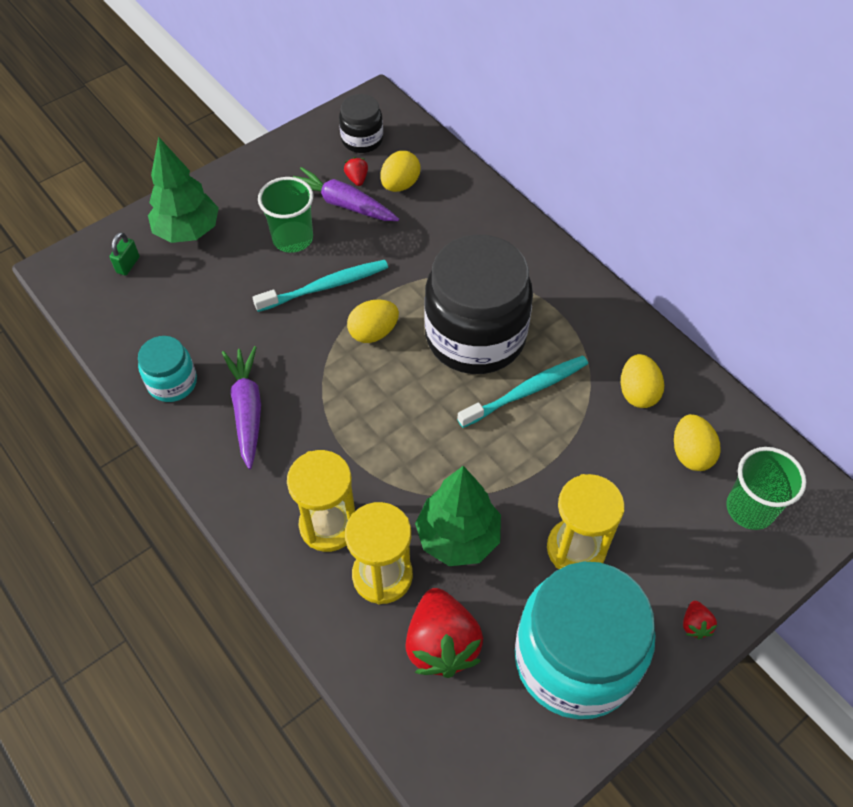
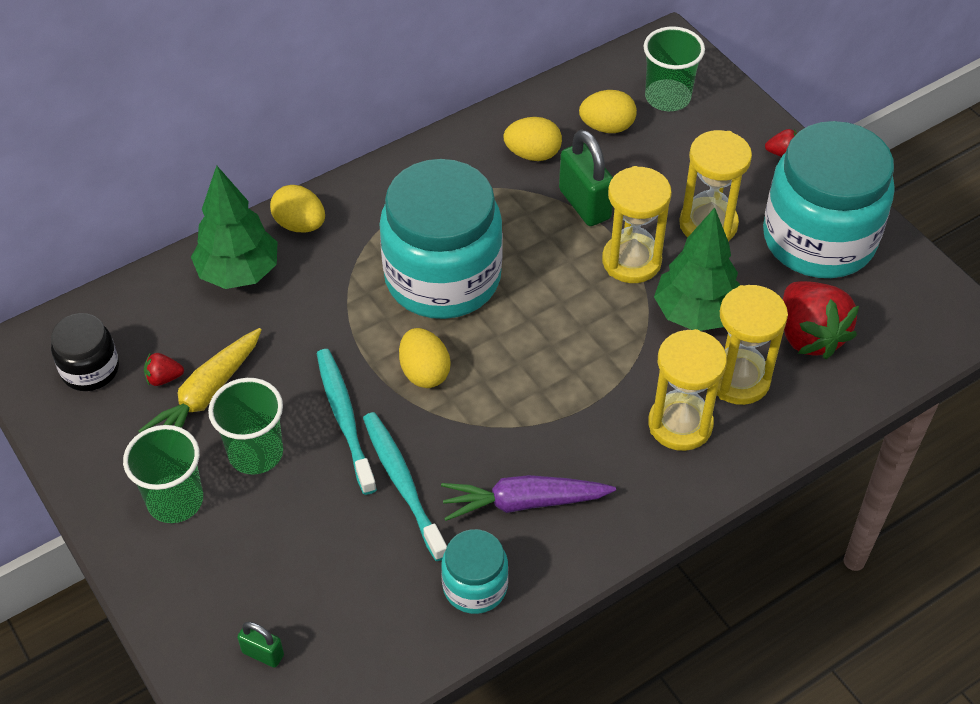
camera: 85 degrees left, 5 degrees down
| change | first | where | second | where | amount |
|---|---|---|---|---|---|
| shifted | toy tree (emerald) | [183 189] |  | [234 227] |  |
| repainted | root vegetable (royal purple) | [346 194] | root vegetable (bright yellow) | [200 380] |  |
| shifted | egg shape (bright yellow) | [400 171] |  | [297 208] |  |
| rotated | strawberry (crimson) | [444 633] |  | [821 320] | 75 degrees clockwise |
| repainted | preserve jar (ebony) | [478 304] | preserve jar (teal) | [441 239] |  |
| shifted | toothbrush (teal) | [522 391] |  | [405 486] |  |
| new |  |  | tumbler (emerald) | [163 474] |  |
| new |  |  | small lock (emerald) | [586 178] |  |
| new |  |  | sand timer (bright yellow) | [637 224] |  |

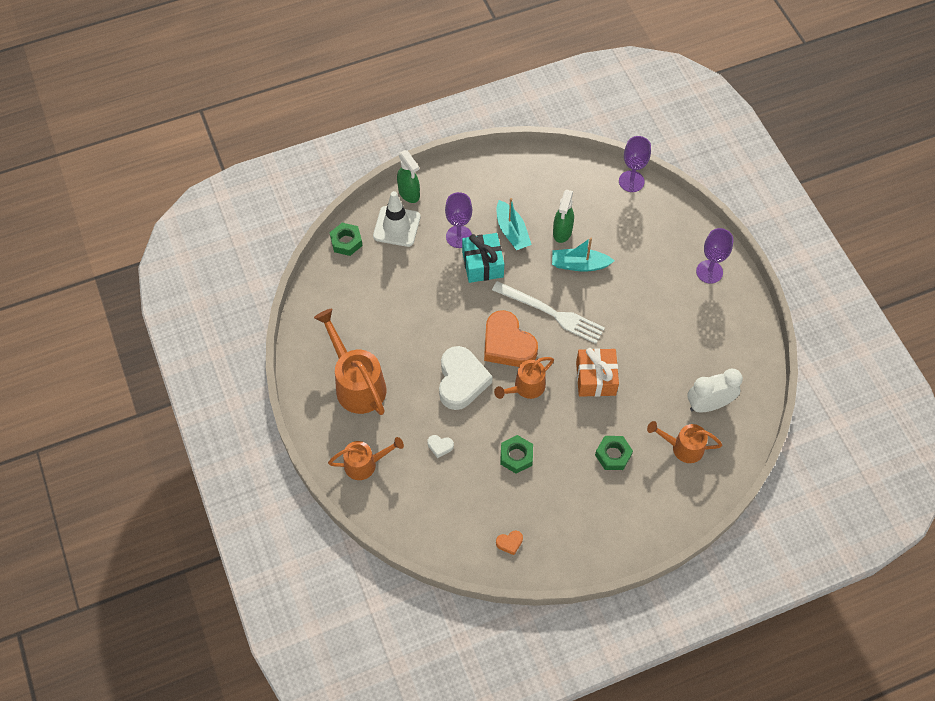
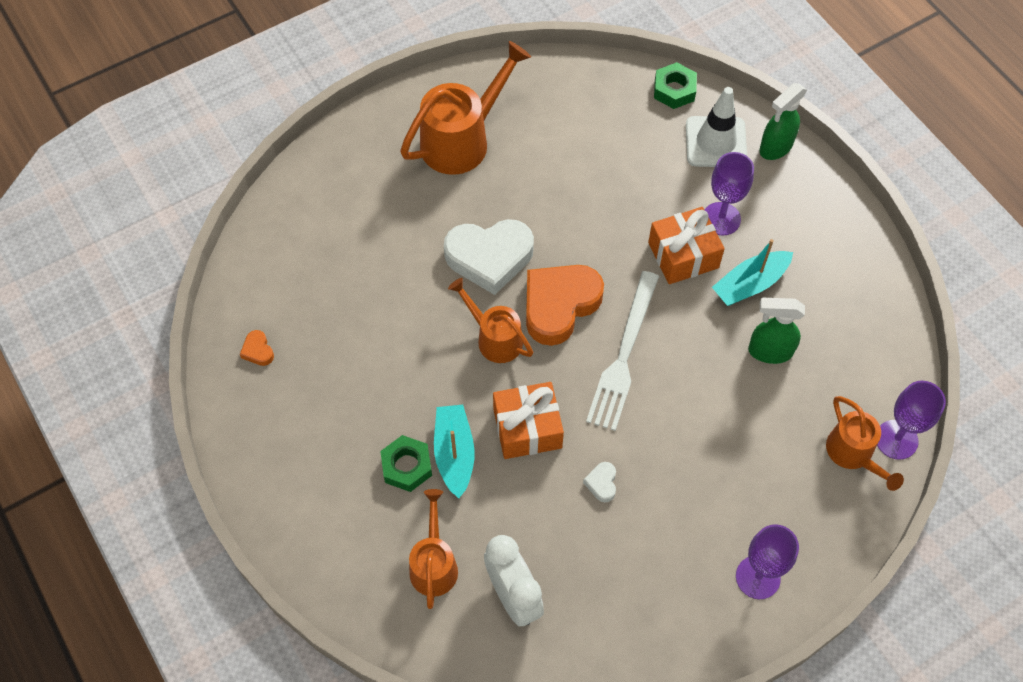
camera: 80 degrees right, 0 degrees up
| change | first | where | second | where | amount |
|---|---|---|---|---|---|
| shifted | sprinkling can (orange-coloured) | [366 458] |  | [865 443] |  |
| shifted | heart shape (snow-white) | [440 446] |  | [599 482] |  |
| repainted | wrapped gift (teal) | [483 258] | wrapped gift (orange-coloured) | [686 245] |  |
| gone | hexagon nut (emerald) | [516 454] |  |  |  |
| shifted | sailboat (teal) | [583 254] |  | [454 451] |  |

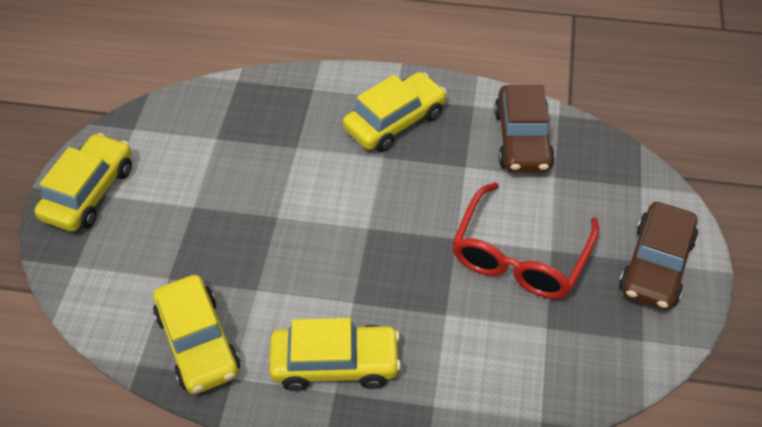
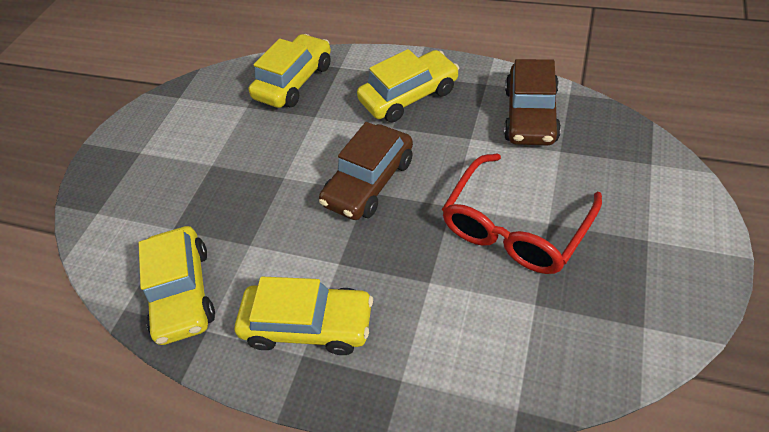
camera: 15 degrees right, 0 degrees up
| change | first | where | second | where | amount |
|---|---|---|---|---|---|
| shifted | automobile (bright yellow) | [83 182] |  | [290 71] |  |
| shifted | automobile (dark brown) | [658 256] |  | [366 171] |  |

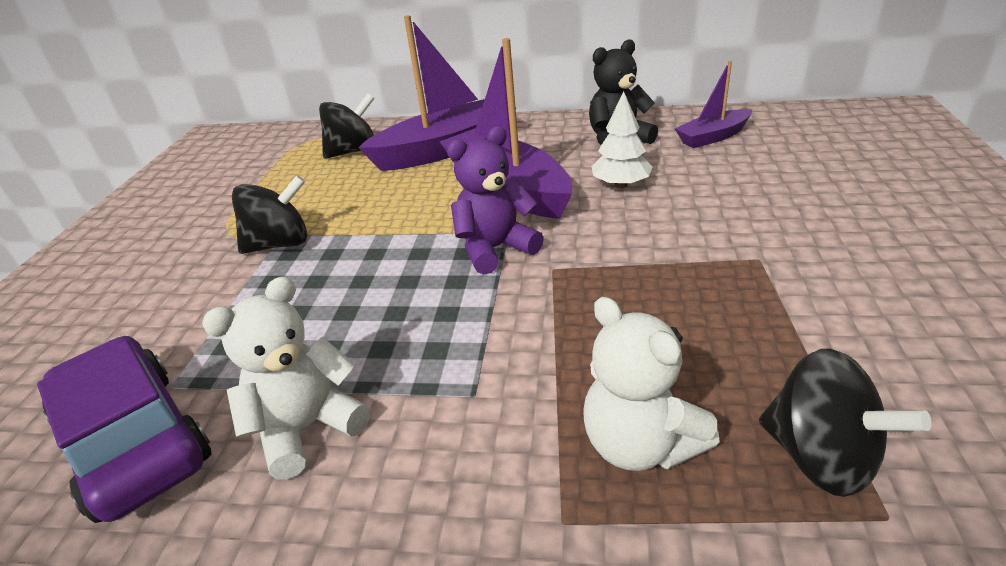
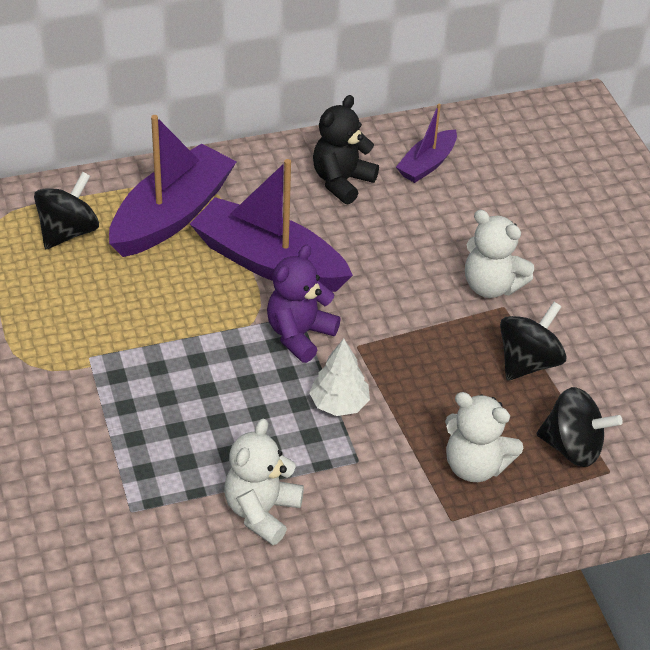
camera: 30 degrees left, 10 degrees up
| change | first | where | second | where | amount |
|---|---|---|---|---|---|
| gone | automobile (royal purple) | [124 429] |  |  |  |
| shifted | spinning top (ebony) | [270 214] |  | [533 341] |  |
| shifted | toy tree (snow-white) | [621 139] |  | [339 377] |  |
| new |  |  | teddy bear (snow-white) | [499 254] |  |

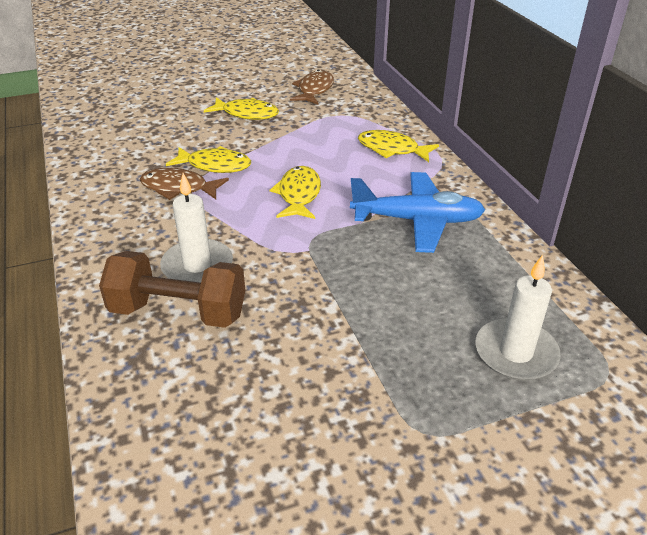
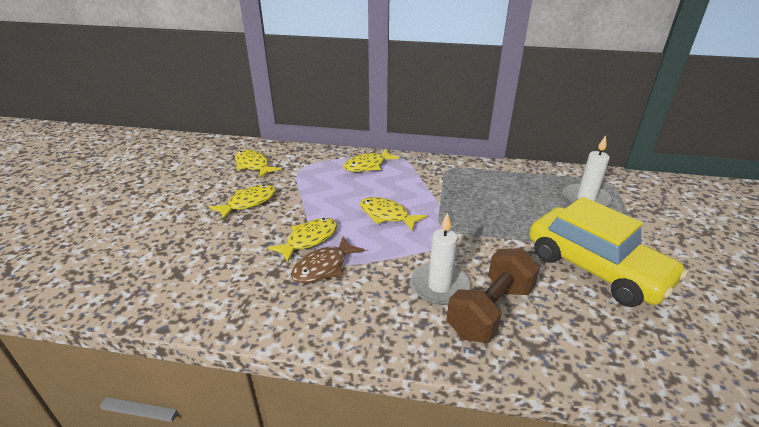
camera: 60 degrees left, 5 degrees down
| change | first | where | second | where | amount |
|---|---|---|---|---|---|
| repainted | toy fish (dark brown) | [312 86] | toy fish (bright yellow) | [258 164] |  |
| gone | toy plane (blue) | [417 212] |  |  |  |
| new |  |  | automobile (bright yellow) | [608 252] |  |

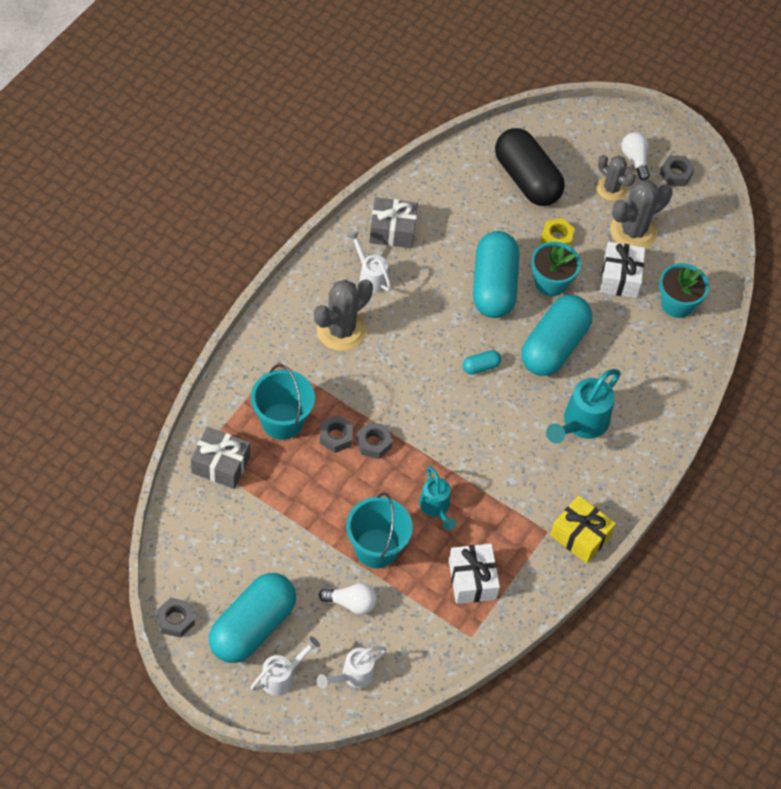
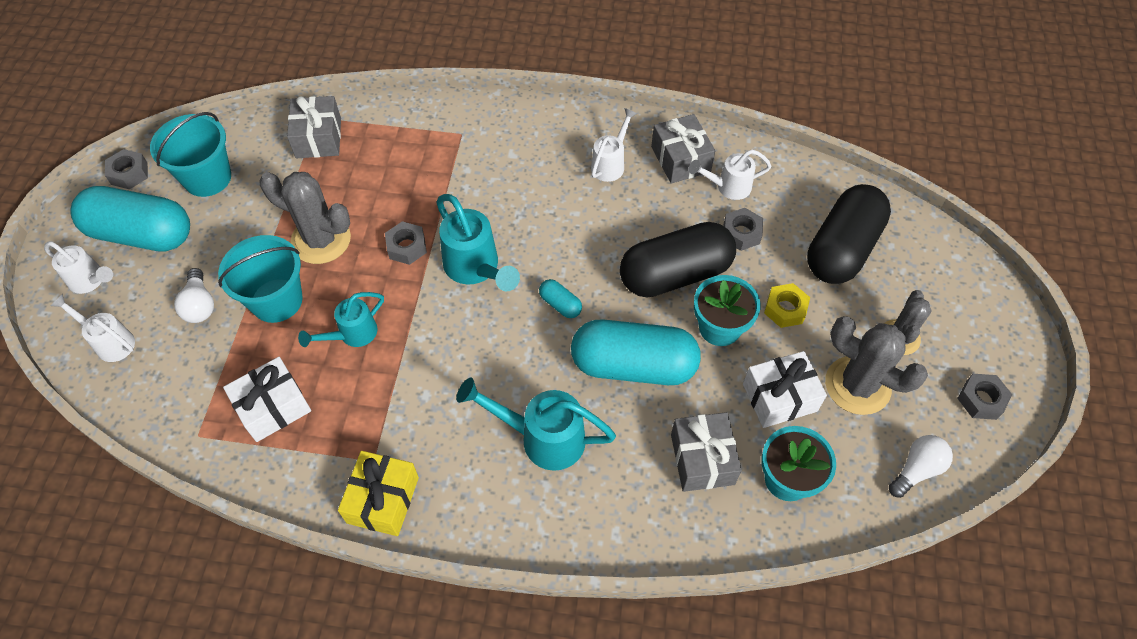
camera: 70 degrees right, 0 degrees up
| change | first | where | second | where | amount |
|---|---|---|---|---|---|
| shifted | sand bucket (teal) | [283 402] |  | [190 154] |  |
| shifted | cactus (grey) | [343 315] |  | [305 218] |  |
| shifted | hexagon nut (grey) | [336 434] |  | [743 229] |  |
| repainted | capsule (teal) | [496 274] | capsule (ebony) | [678 259] |  |
| shifted | light bulb (snow-white) | [635 156] |  | [921 466] |  |
| new |  |  | sprinkling can (teal) | [478 242] |  |
| new |  |  | wrapped gift (grey) | [706 452] |  |
| new |  |  | sprinkling can (snow-white) | [730 174] |  |

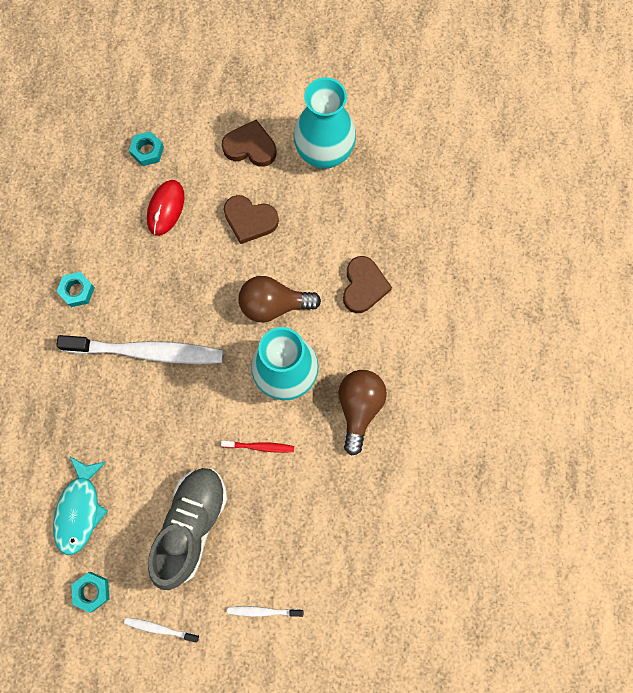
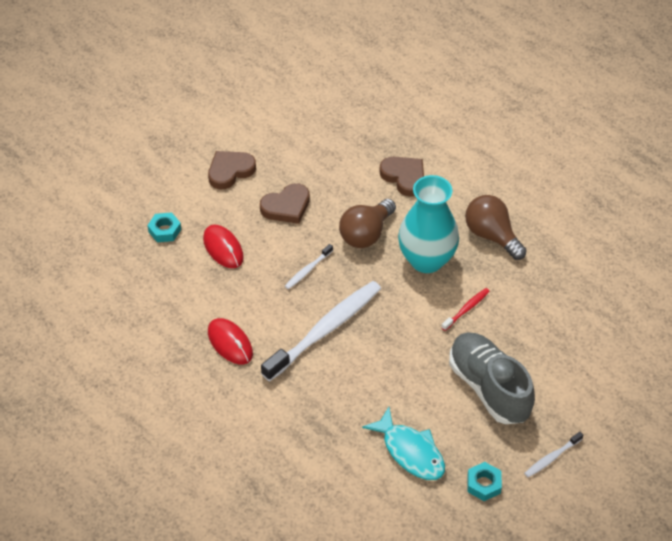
camera: 50 degrees left, 25 degrees down
| change | first | where | second | where | amount |
|---|---|---|---|---|---|
| swapped | hexagon nut (teal) | [76 289] | PC mouse (crimson) | [230 341] |  |
| shifted | toothbrush (snow-white) | [265 611] |  | [309 266] |  |
| gone | vase (teal) | [324 123] |  |  |  |

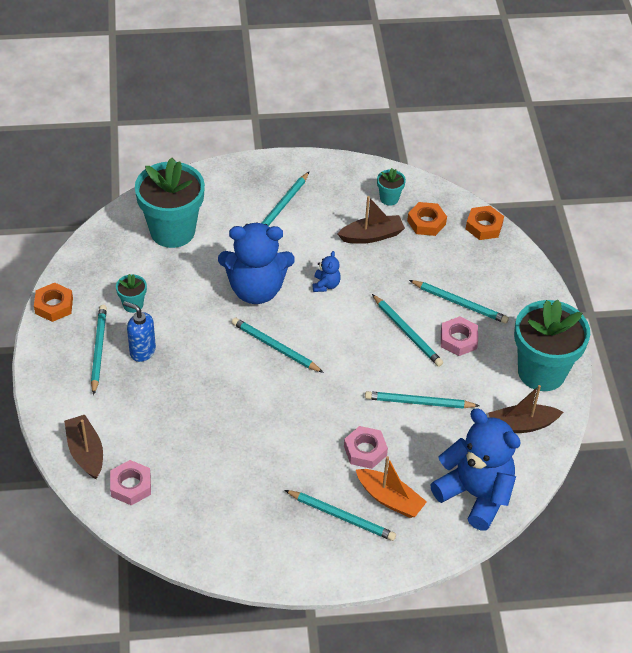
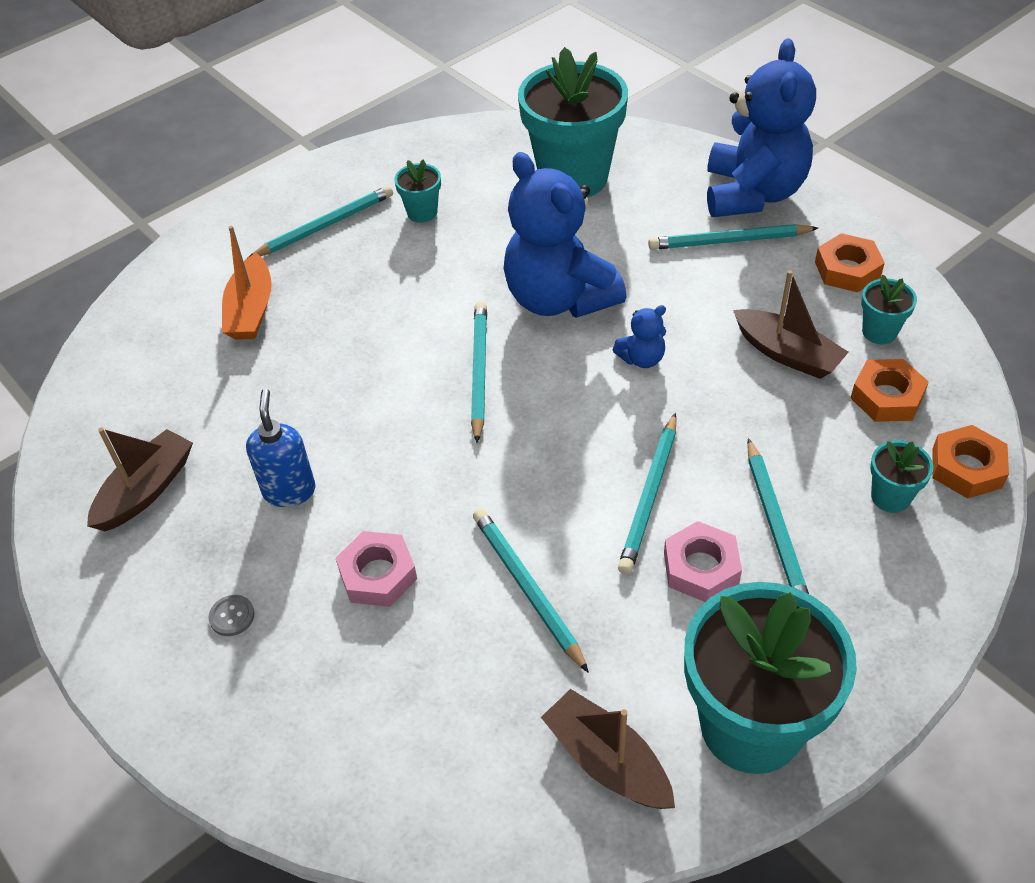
camera: 60 degrees right, 0 degrees up
| change | first | where | second | where | amount |
|---|---|---|---|---|---|
| shifted | hexagon nut (orange-coloured) | [53 302] |  | [850 262] |  |
| shifted | sailboat (dark brown) | [83 447] |  | [140 479] |  |
| gone | hexagon nut (rose-pink) | [130 482] |  |  |  |
| shifted | soap dispenser (blue) | [139 331] |  | [280 448] |  |
| swapped | lead pencil (teal) | [340 515] | sewing button (grey) | [231 615] |  |
| shifted | sailboat (orange-coloured) | [391 487] |  | [247 283] |  |
| shifted | teddy bear (blue) | [475 469] |  | [761 128] |  |
| new |  |  | plant pot (teal) | [901 476] |  |

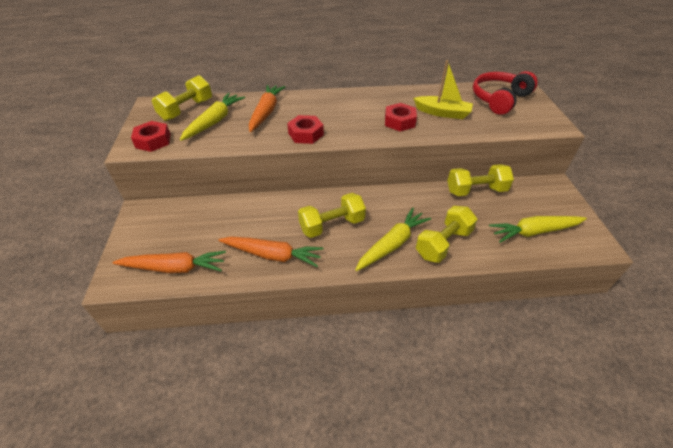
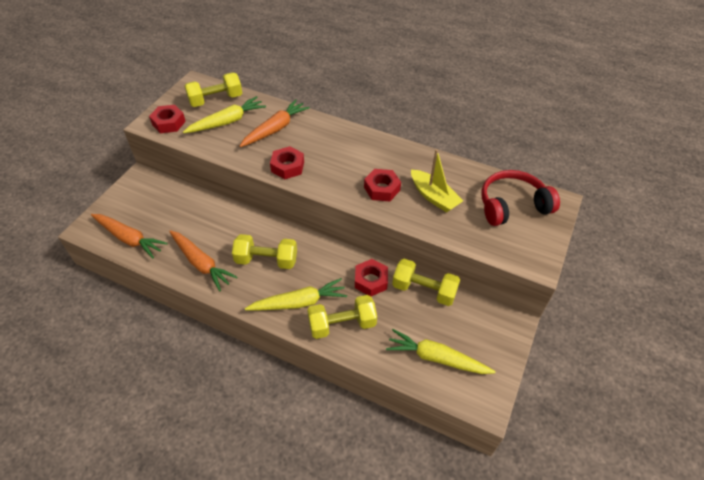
camera: 30 degrees right, 5 degrees up
| change | first | where | second | where | amount |
|---|---|---|---|---|---|
| new |  |  | hexagon nut (crimson) | [371 277] |  |

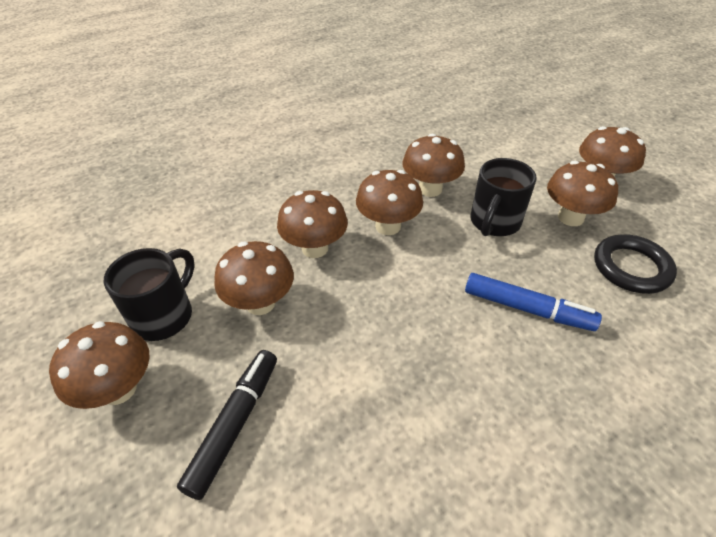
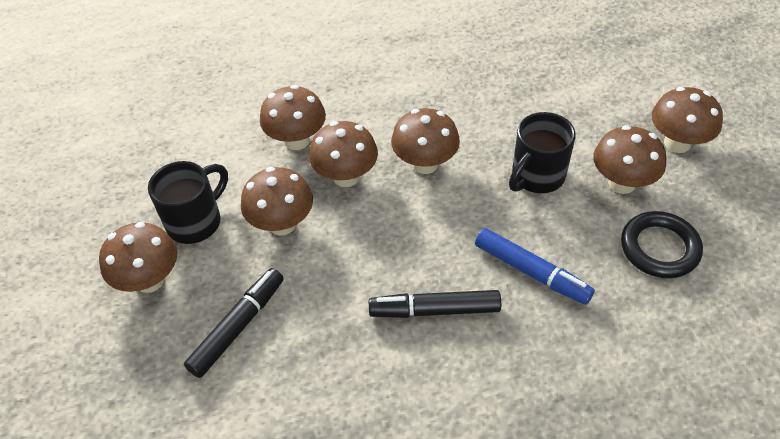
camera: 15 degrees right, 5 degrees up
| change | first | where | second | where | amount |
|---|---|---|---|---|---|
| shifted | mushroom (dark brown) | [433 165] |  | [293 117] |  |
| new |  |  | marker (ebony) | [435 304] |  |

